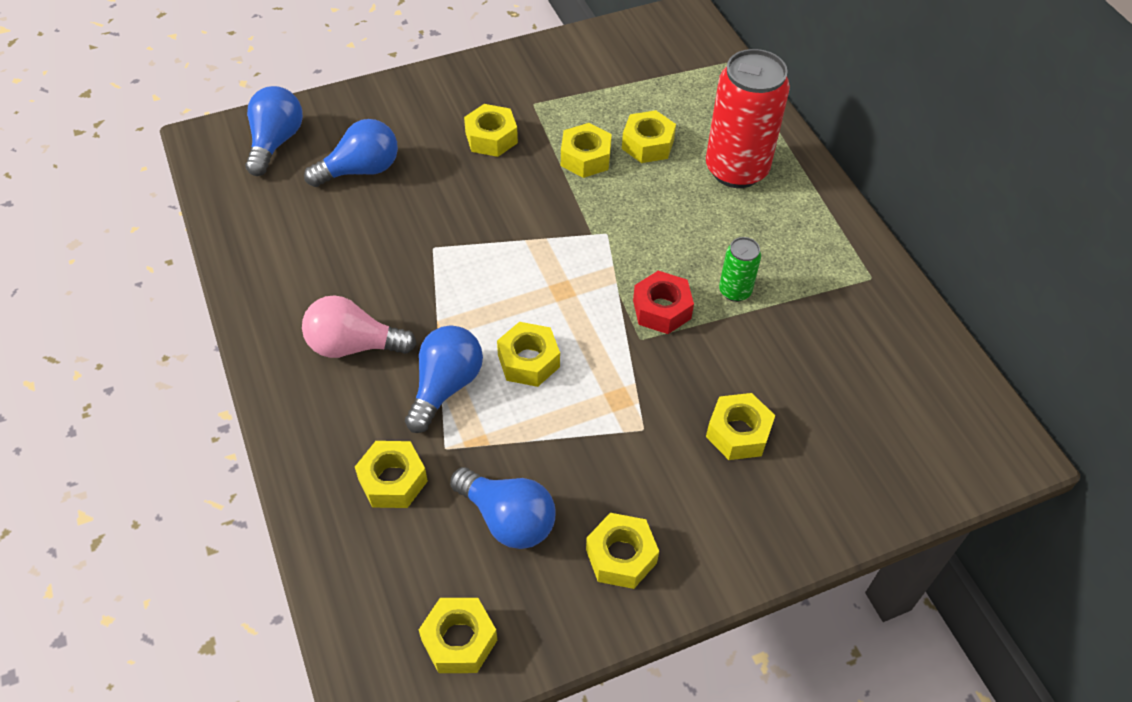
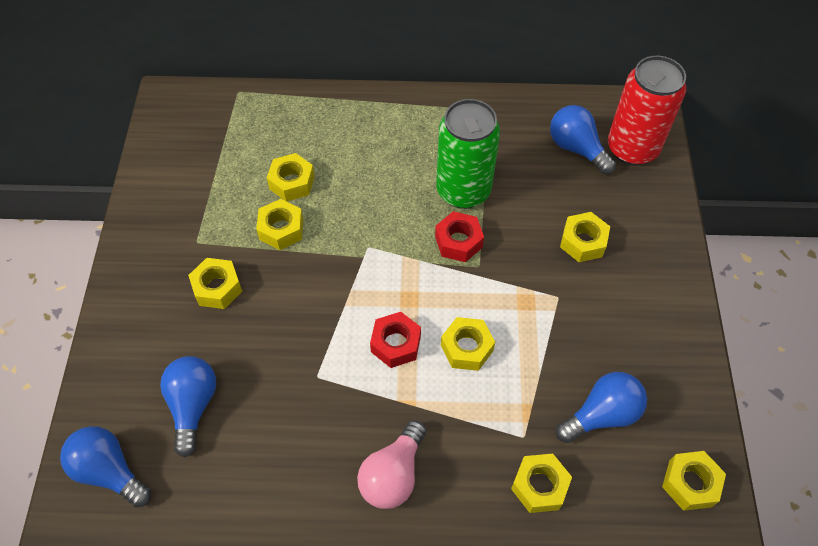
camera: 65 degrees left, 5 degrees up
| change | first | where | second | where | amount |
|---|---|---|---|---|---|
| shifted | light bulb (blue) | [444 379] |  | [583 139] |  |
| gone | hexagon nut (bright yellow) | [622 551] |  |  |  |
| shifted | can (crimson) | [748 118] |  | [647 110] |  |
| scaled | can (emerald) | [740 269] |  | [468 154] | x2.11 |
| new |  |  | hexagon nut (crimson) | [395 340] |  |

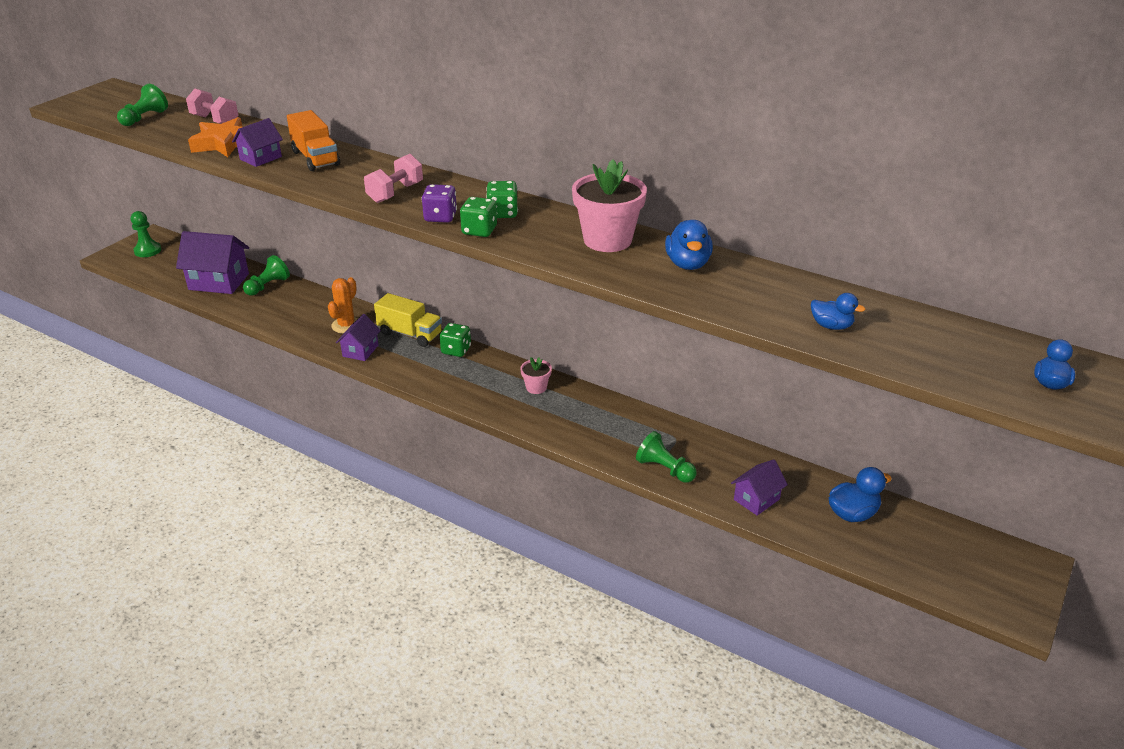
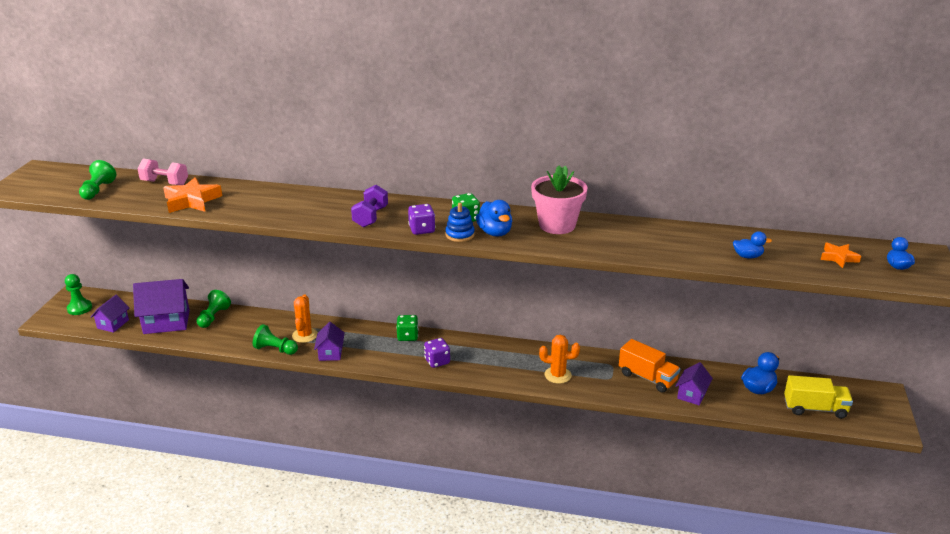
camera: 20 degrees left, 5 degrees down
| change | first | where | second | where | amount |
|---|---|---|---|---|---|
| shifted | cottage (royal purple) | [257 142] |  | [110 314] |  |
| shifted | toy truck (orange-coloured) | [313 140] |  | [649 366] |  |
| repainted | free weight (rose-pink) | [393 178] | free weight (royal purple) | [369 206] |  |
| shifted | toy truck (bright yellow) | [408 320] |  | [818 397] |  |
| swapped | game die (emerald) | [478 217] | ring stacker (blue) | [460 222] |  |
| gone | plant pot (rose-pink) | [536 375] |  |  |  |
| shifted | pawn (emerald) | [666 457] |  | [275 339] |  |
| shifted | toy duck (blue) | [689 245] |  | [494 218] |  |
| new |  |  | game die (royal purple) | [437 353] |  |
| new |  |  | cactus (orange-coloured) | [559 359] |  |
| new |  |  | five-pointed star (orange-coloured) | [841 255] |  |

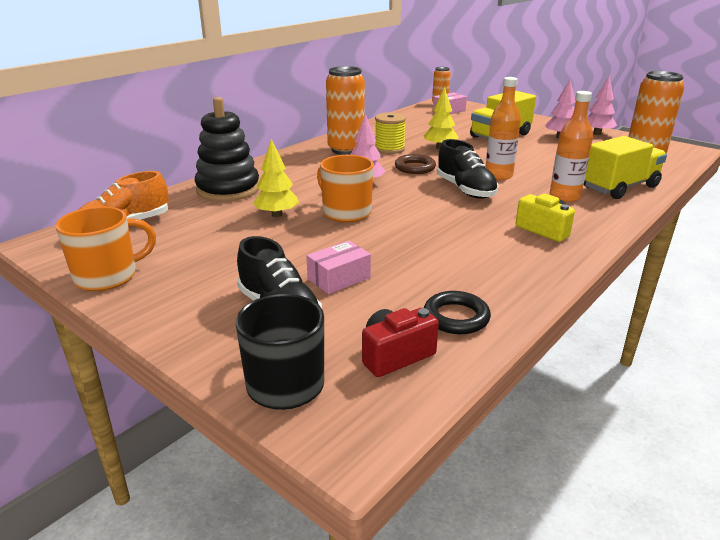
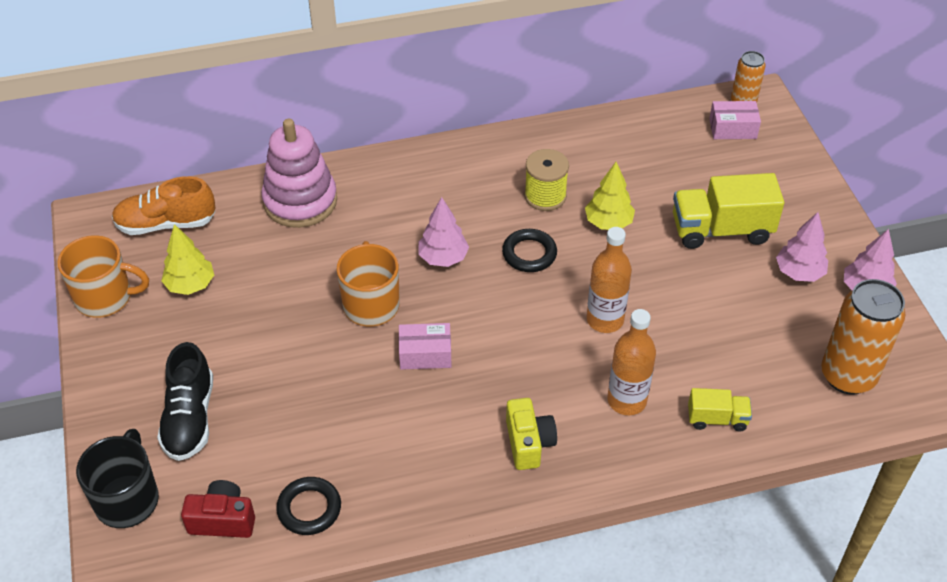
camera: 35 degrees right, 20 degrees up
| change | first | where | second | where | amount |
|---|---|---|---|---|---|
| repainted | ring stacker (ebony) | [227 149] | ring stacker (rose-pink) | [299 173] |  |
| shifted | toy tree (bright yellow) | [276 178] |  | [187 259] |  |
| shifted | box (rose-pink) | [338 267] |  | [425 346] |  |
| gone | can (orange-coloured) | [345 110] |  |  |  |
| repainted | torus (dark brown) | [415 164] | torus (ebony) | [529 250] |  |
| gone | lace-up shoe (ebony) | [467 169] |  |  |  |
| scaled | toy truck (bright yellow) | [625 167] |  | [720 410] | x0.54 |

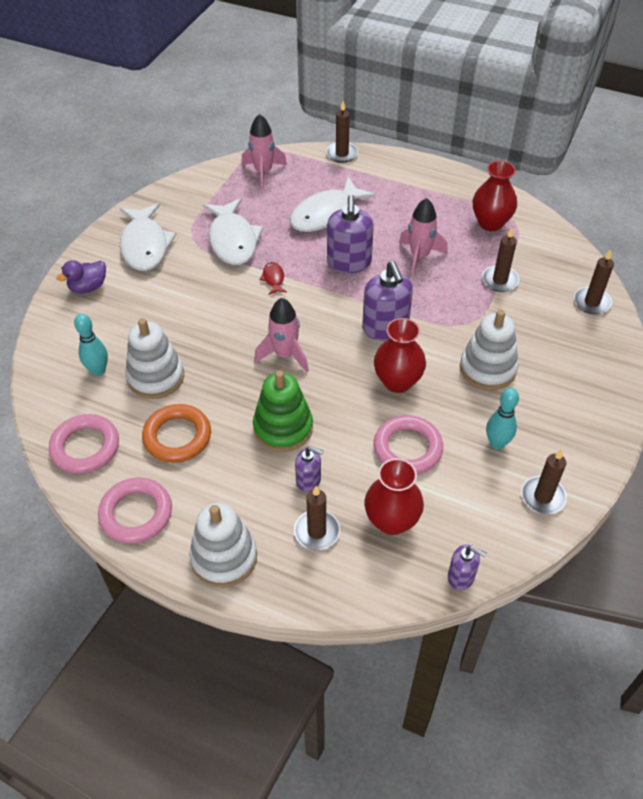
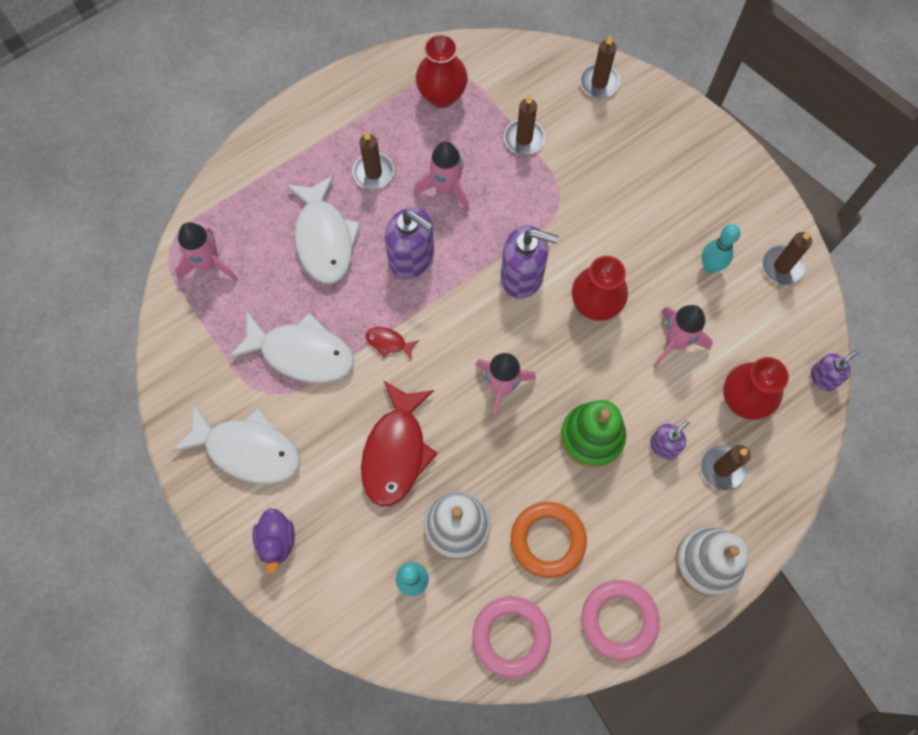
camera: 60 degrees left, 20 degrees up
| change | first | where | second | where | amount |
|---|---|---|---|---|---|
| shifted | wax candle (dark brown) | [342 132] |  | [373 160] |  |
| swapped | torus (rose-pink) | [408 444] | rocket (rose-pink) | [683 336] |  |
| gone | ring stacker (snow-white) | [489 350] |  |  |  |
| new |  |  | toy fish (crimson) | [399 443] |  |

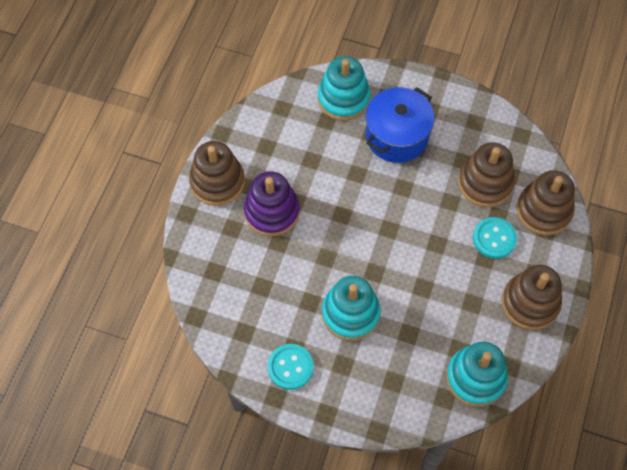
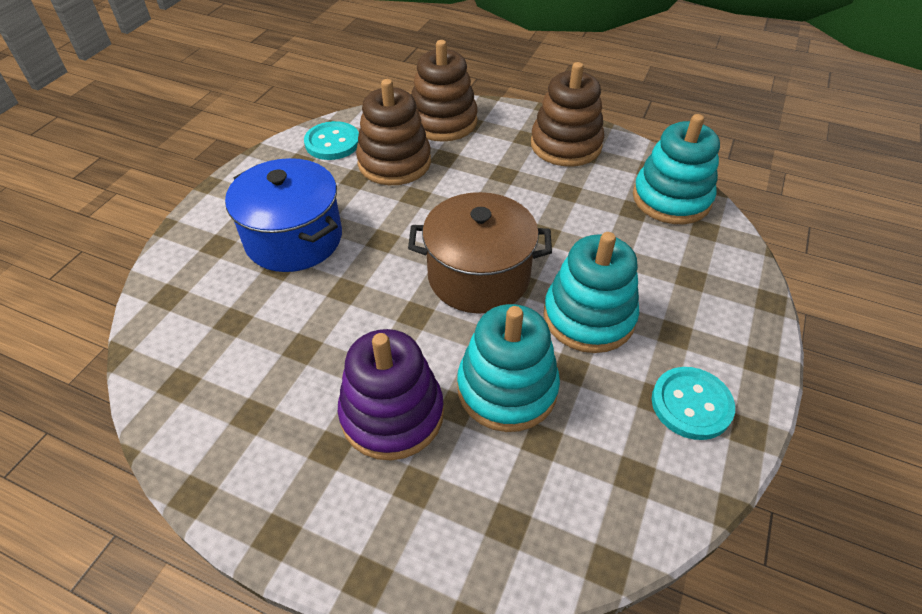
camera: 85 degrees left, 15 degrees down
| change | first | where | second | where | amount |
|---|---|---|---|---|---|
| gone | ring stacker (dark brown) | [217 173] |  |  |  |
| shifted | ring stacker (teal) | [344 88] |  | [508 368] |  |
| shifted | sewing button (teal) | [495 238] |  | [331 140] |  |
| new |  |  | cooking pot (dark brown) | [480 253] |  |

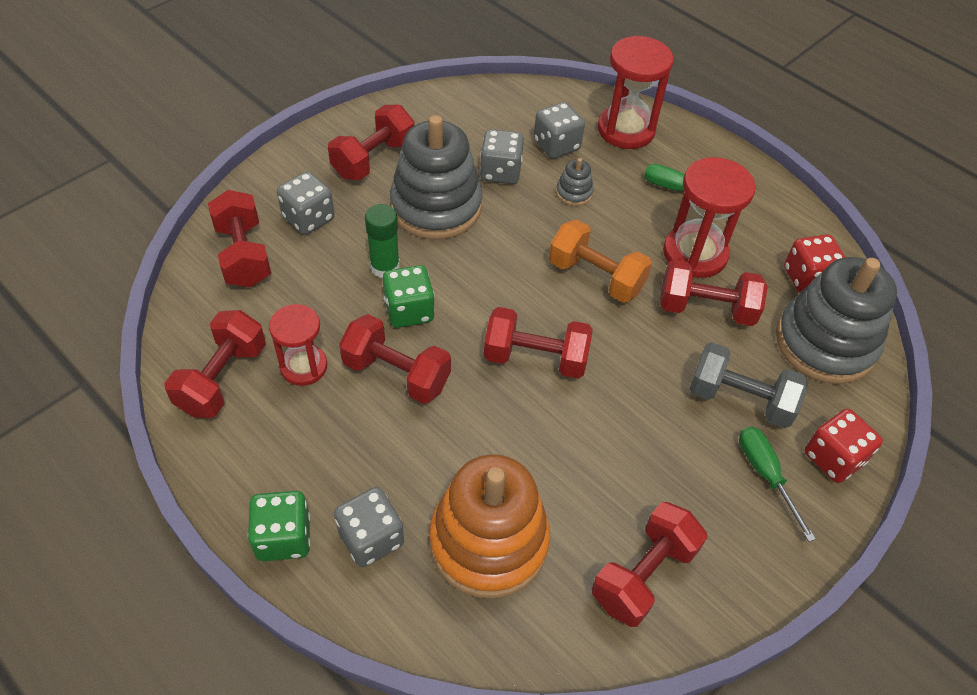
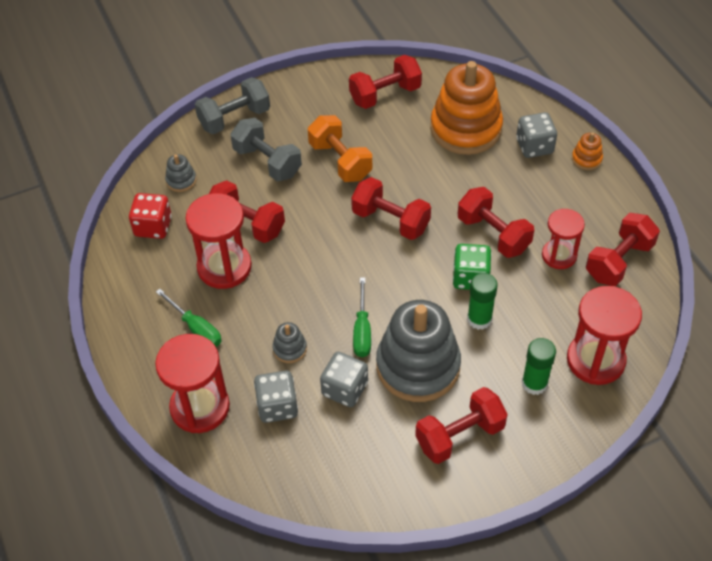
camera: 155 degrees left, 0 degrees up
| change | first | where | second | where | amount |
|---|---|---|---|---|---|
| swapped | free weight (crimson) | [239 238] | sand timer (crimson) | [604 335] |  |
| swapped | game die (emerald) | [279 526] | ring stacker (orange-coloured) | [587 151] |  |
| swapped | game die (grey) | [306 203] | glue stick (emerald) | [539 366] |  |
| shifted | free weight (orange-coloured) | [600 261] |  | [340 148] |  |
| shifted | flat screwdriver (emerald) | [777 484] |  | [362 317] |  |
| scaled | ring stacker (grey) | [836 320] |  | [180 173] | x0.41 |
| swapped | game die (crimson) | [843 446] | free weight (grey) | [232 105] |  |

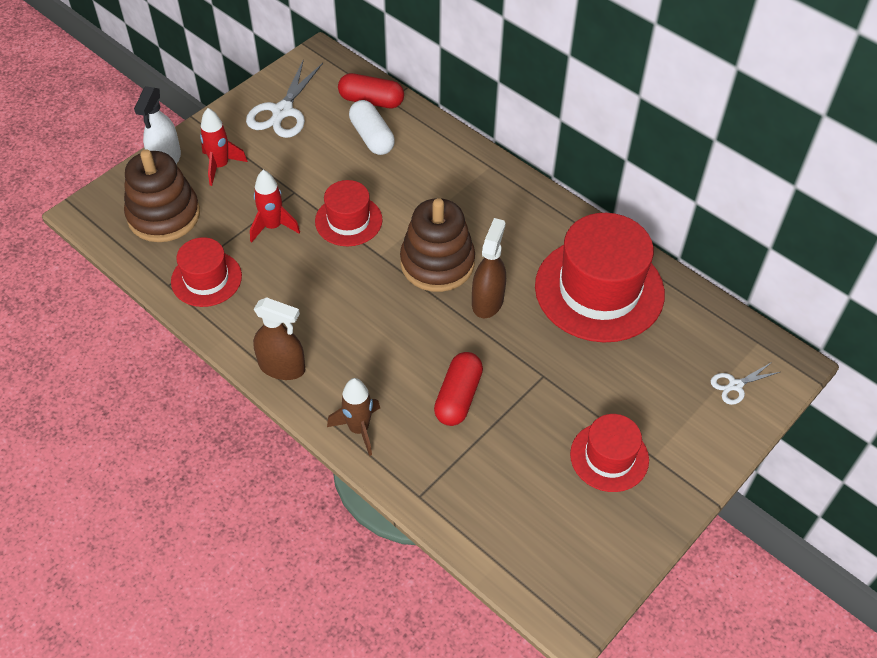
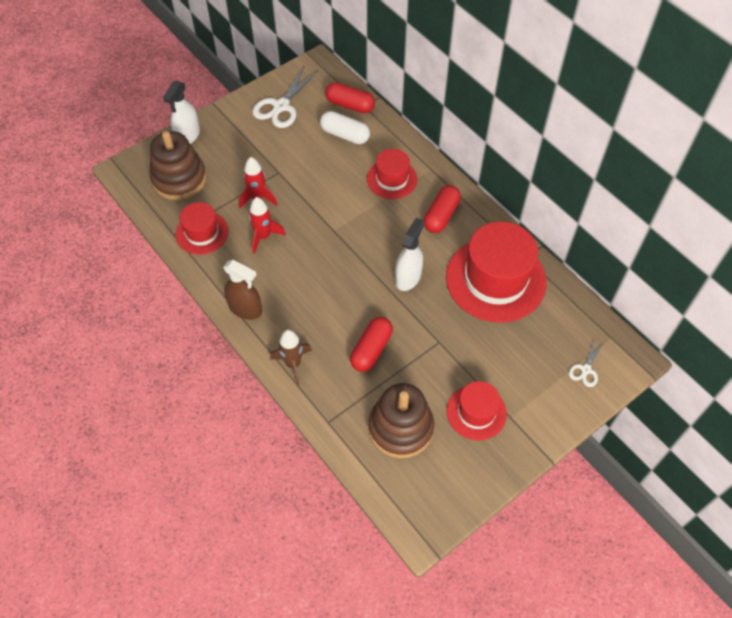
camera: 10 degrees right, 5 degrees up
| change | first | where | second | where | amount |
|---|---|---|---|---|---|
| shifted | rocket (crimson) | [224 147] |  | [267 225] |  |
| shifted | top hat (crimson) | [349 213] |  | [392 174] |  |
| rotated | capsule (snow-white) | [372 127] |  | [345 127] | 45 degrees counterclockwise |
| shifted | ring stacker (dark brown) | [437 245] |  | [401 420] |  |
| repainted | spray bottle (dark brown) | [489 268] | spray bottle (snow-white) | [409 254] |  |
| rotated | scissors (snow-white) | [745 383] |  | [586 364] | 45 degrees counterclockwise |
| new |  |  | capsule (crimson) | [442 209] |  |

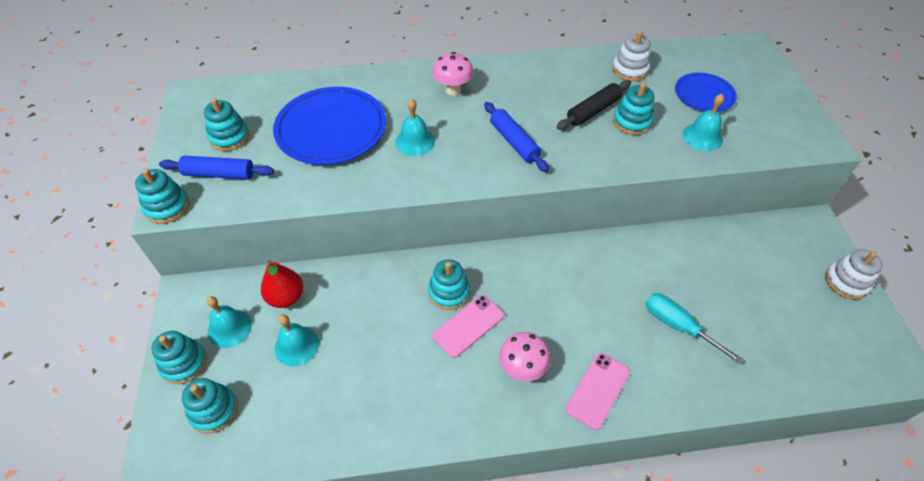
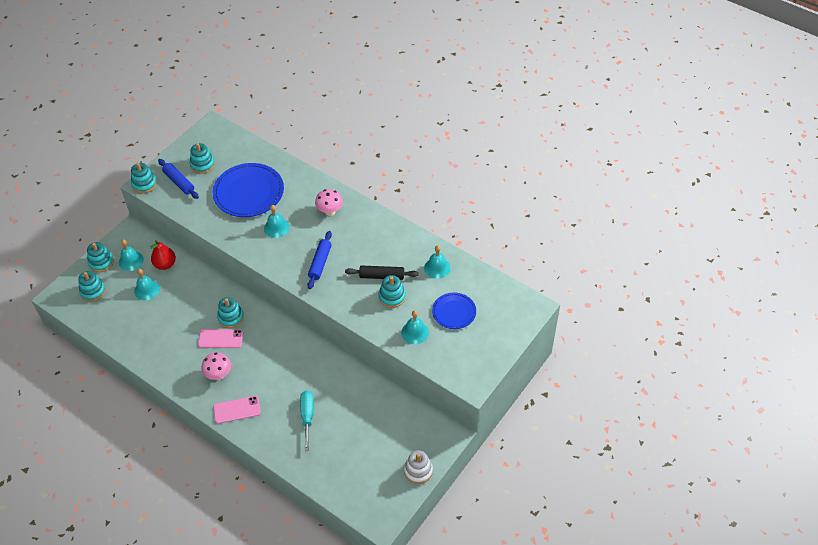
camera: 45 degrees right, 0 degrees up
| change | first | where | second | where | amount |
|---|---|---|---|---|---|
| swapped | ring stacker (snow-white) | [631 56] | bell (teal) | [437 262] |  |

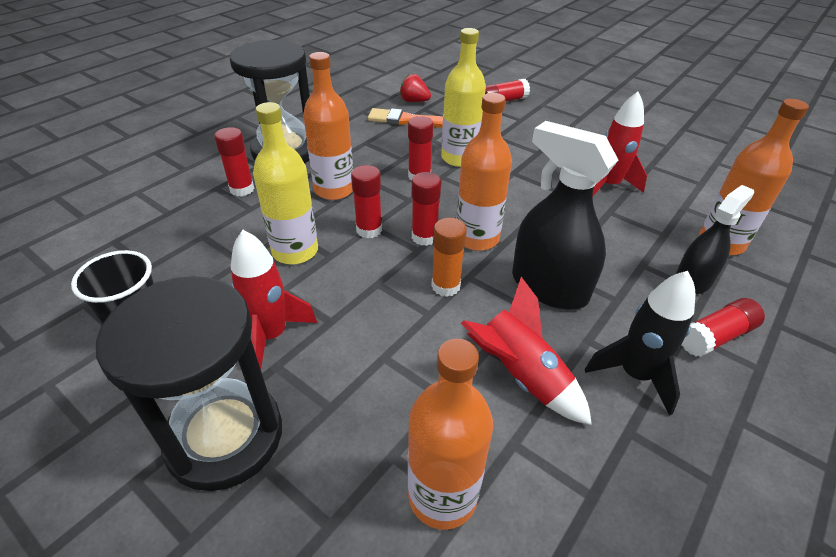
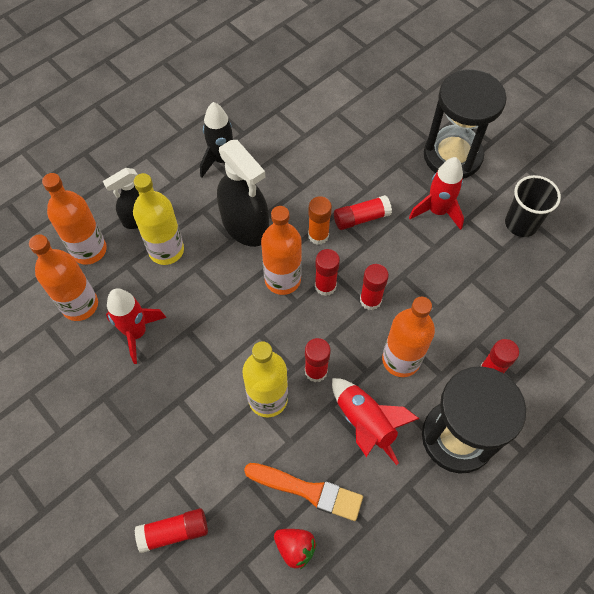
camera: 170 degrees left, 20 degrees up
| change | first | where | second | where | amount |
|---|---|---|---|---|---|
| shifted | flask (bright yellow) | [285 183] |  | [158 219] |  |
| shifted | flask (orange-coloured) | [450 434] |  | [63 277] |  |
| shifted | rocket (crimson) | [526 351] |  | [375 421] |  |
| shifted | glue stick (crimson) | [723 327] |  | [363 212] |  |

